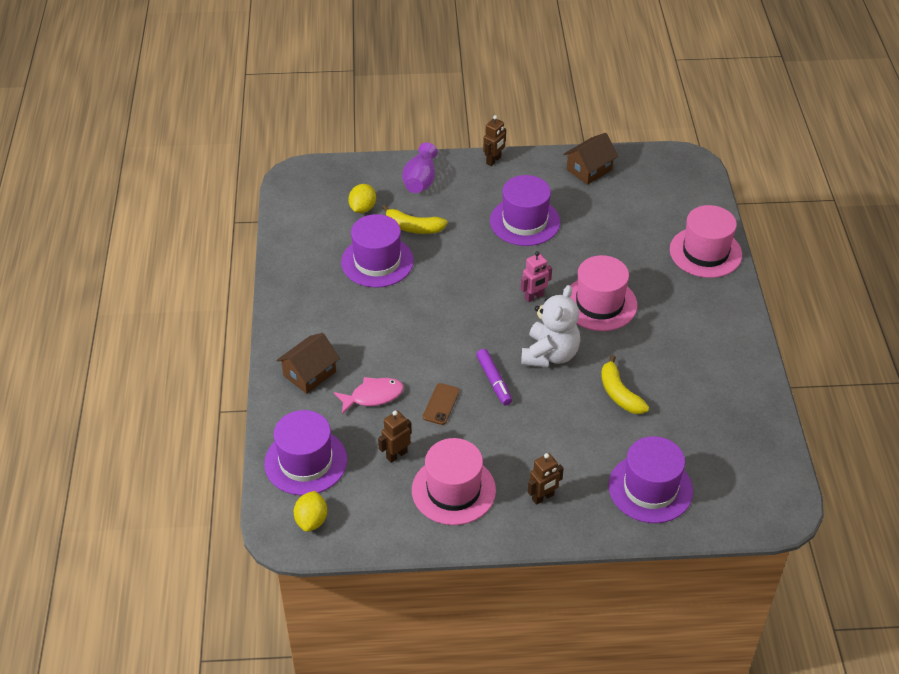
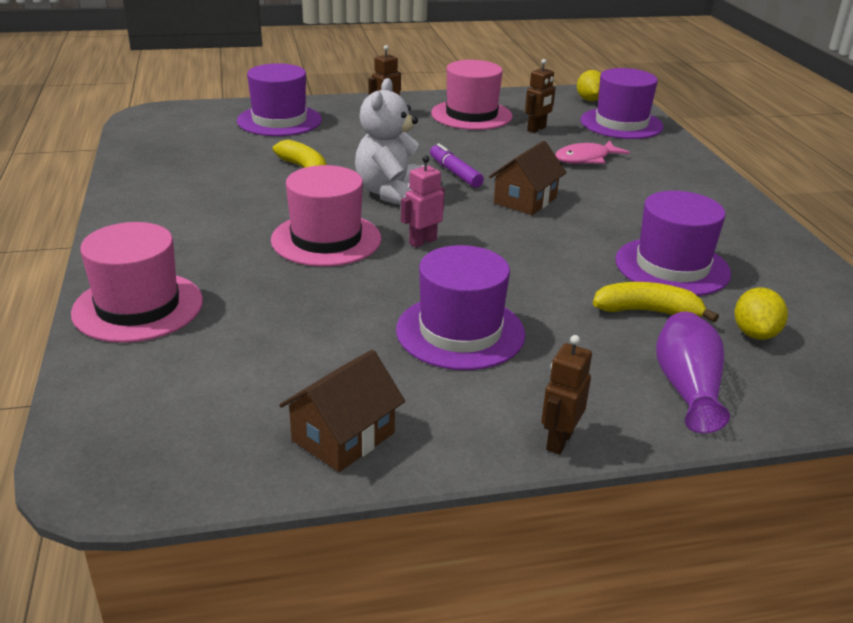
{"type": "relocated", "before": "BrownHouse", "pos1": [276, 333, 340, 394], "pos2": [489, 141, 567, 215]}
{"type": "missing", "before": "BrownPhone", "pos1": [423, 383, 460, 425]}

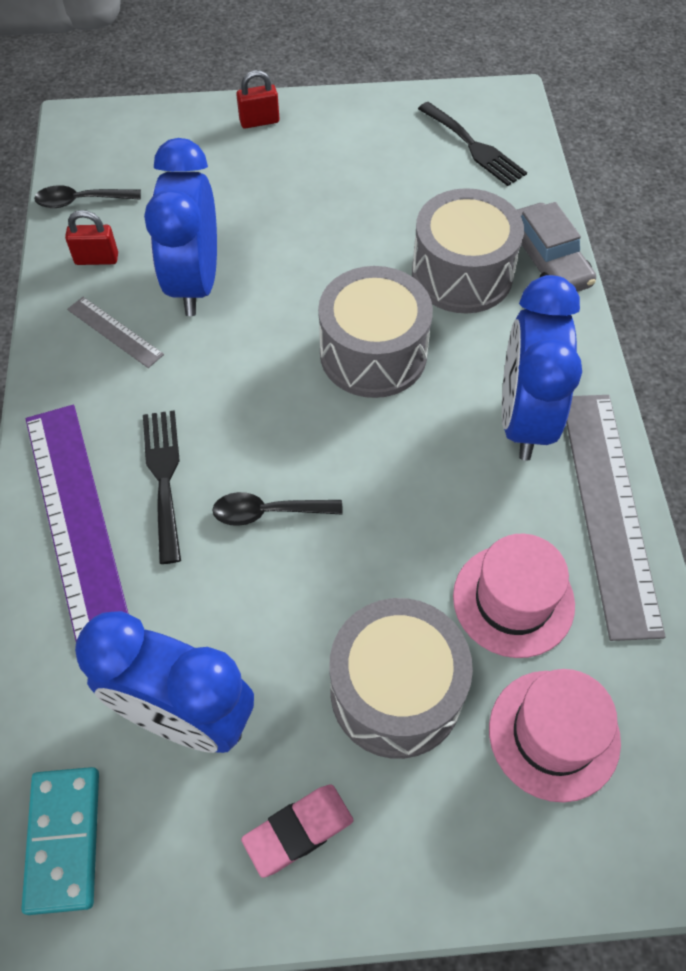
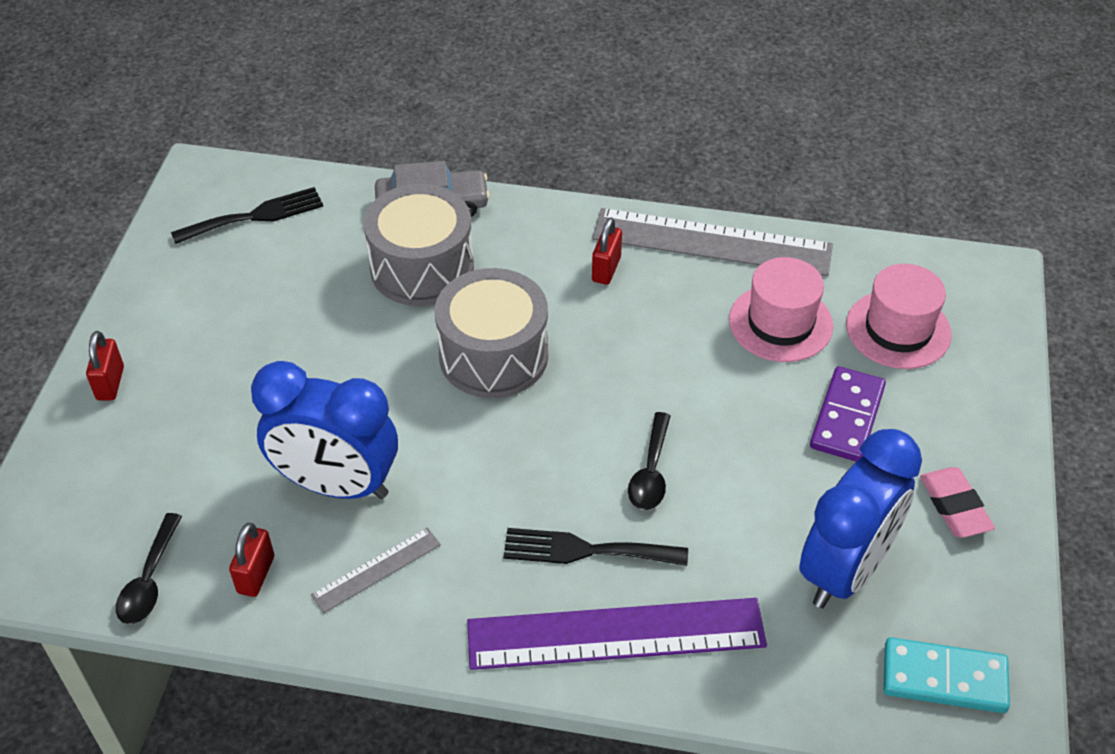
{"type": "exchanged", "before": "AshGreySnareDrum", "after": "VioletDominoPiece", "pos1": [329, 598, 473, 759], "pos2": [810, 366, 886, 462]}
{"type": "exchanged", "before": "CobaltClock", "after": "ScarletSmallLock", "pos1": [502, 275, 582, 461], "pos2": [592, 217, 622, 285]}

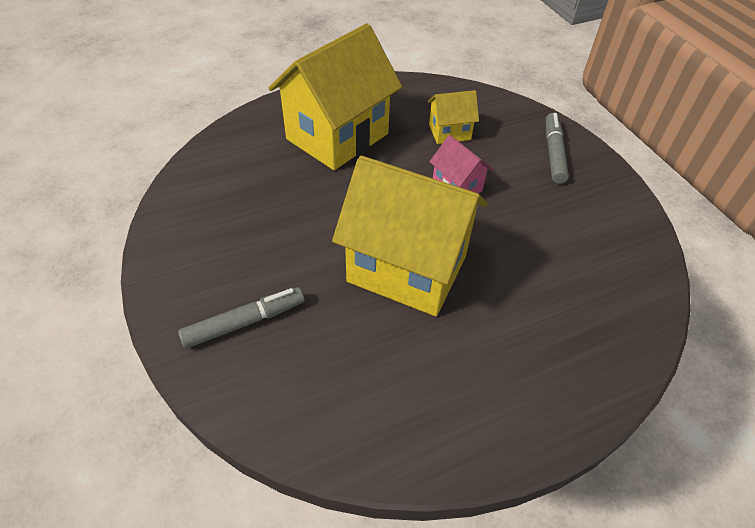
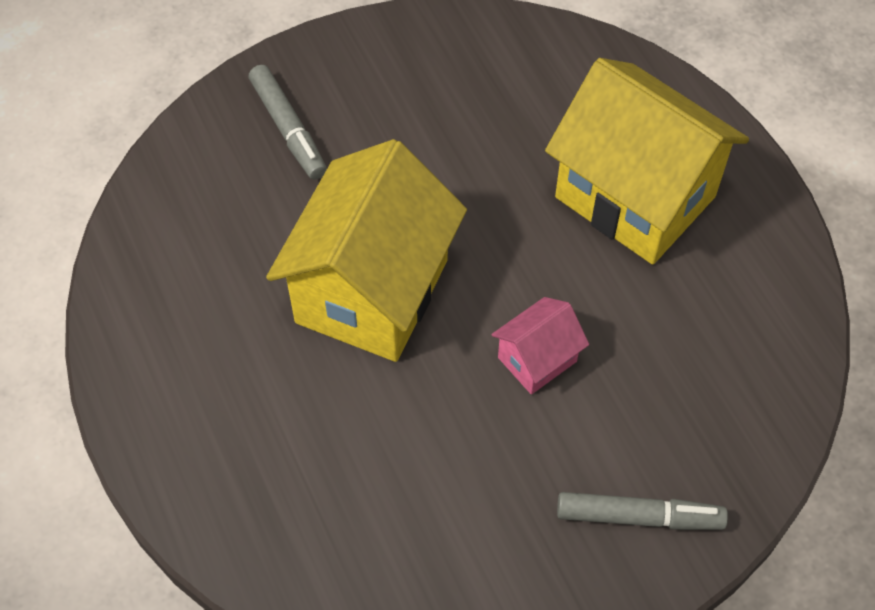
{"type": "missing", "before": "BrightYellowHouse", "pos1": [428, 90, 479, 144]}

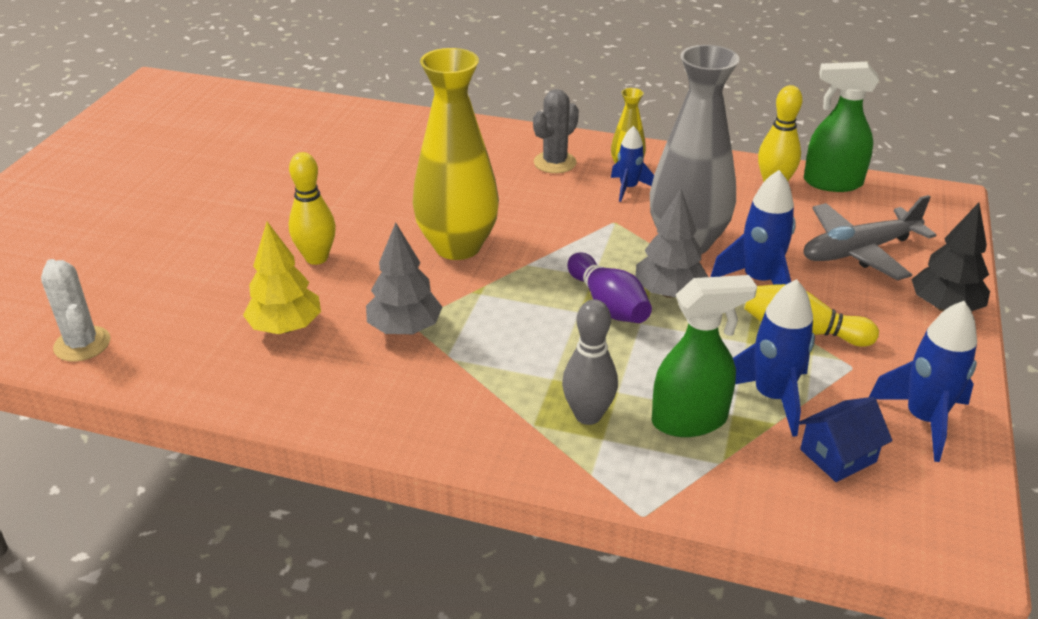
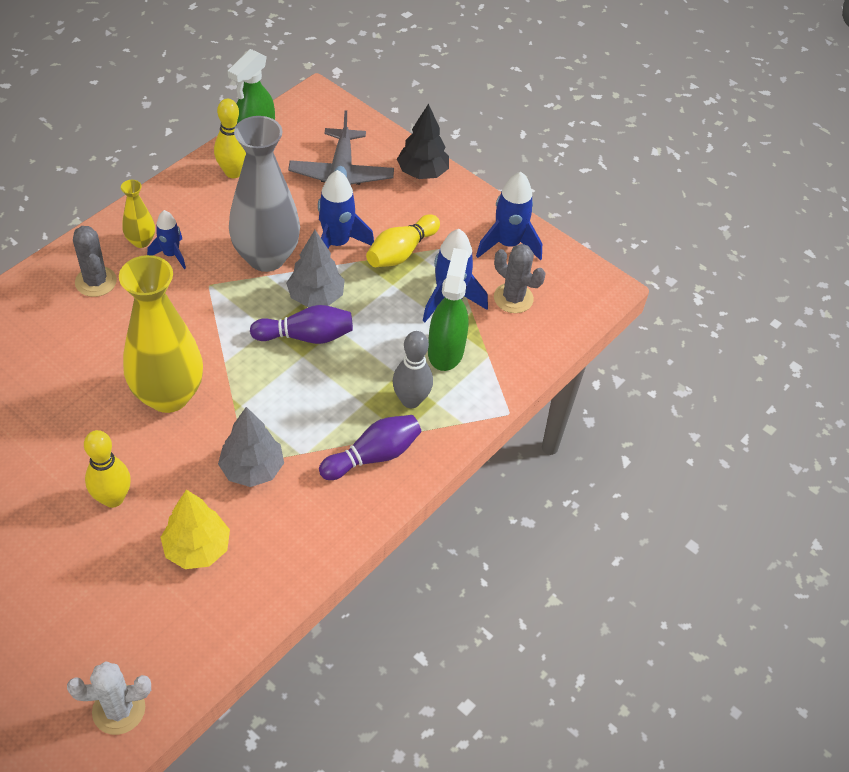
{"type": "exchanged", "before": "CobaltHouse", "after": "AshGreyPricklyPlant", "pos1": [798, 397, 892, 482], "pos2": [494, 244, 545, 313]}
{"type": "appeared", "after": "VioletTenpin", "pos2": [319, 415, 421, 480]}

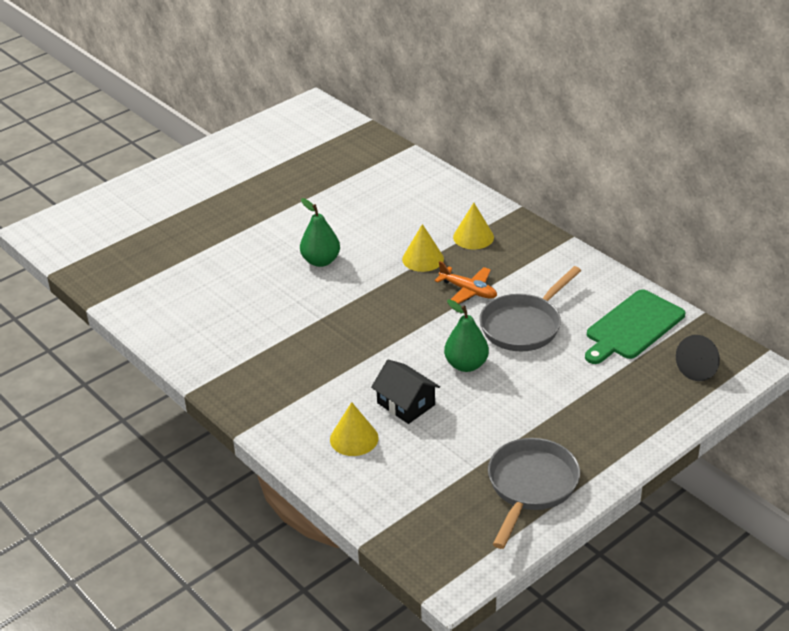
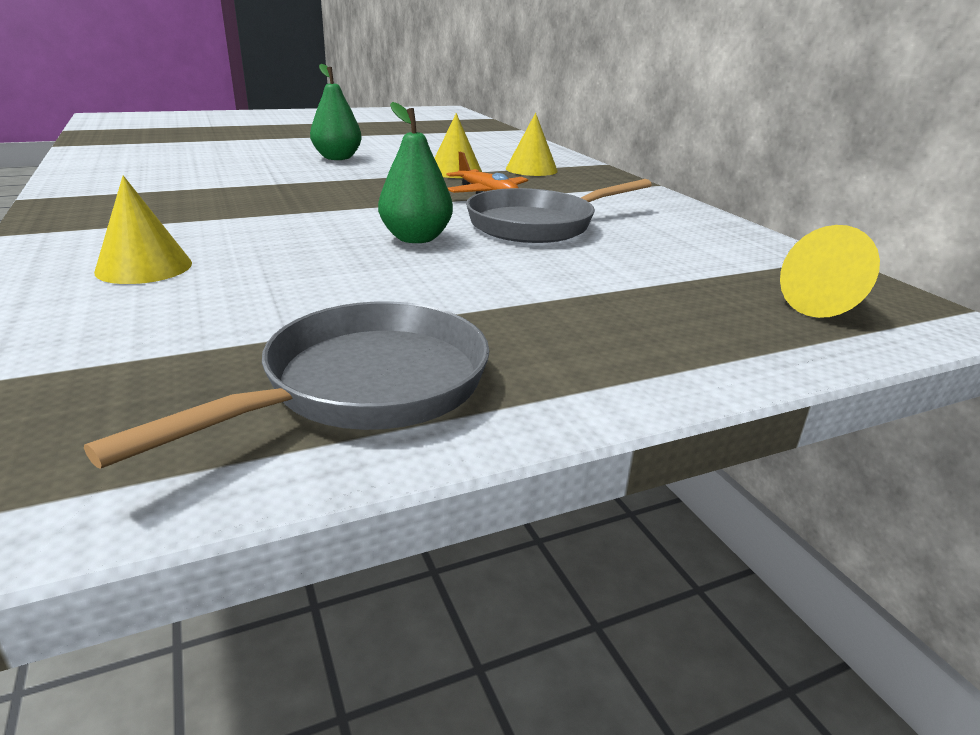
{"type": "missing", "before": "BlackHouse", "pos1": [371, 360, 440, 424]}
{"type": "missing", "before": "EmeraldChoppingBoard", "pos1": [585, 289, 685, 364]}
{"type": "colour", "before": "BlackCone", "after": "BrightYellowCone", "pos1": [676, 335, 720, 381], "pos2": [780, 225, 880, 318]}

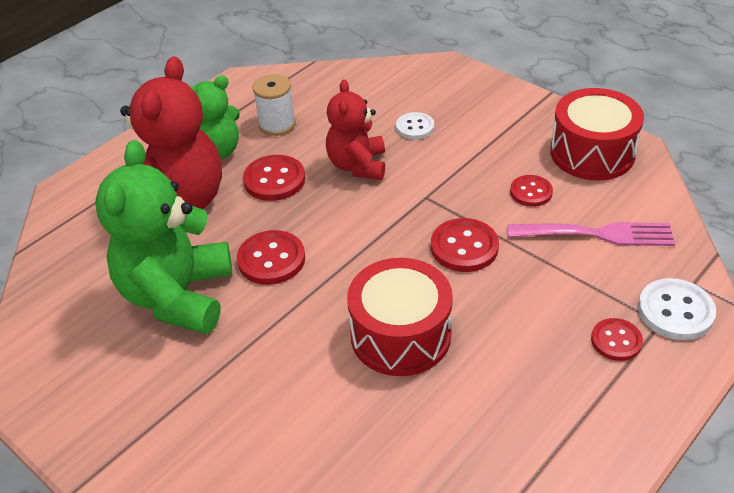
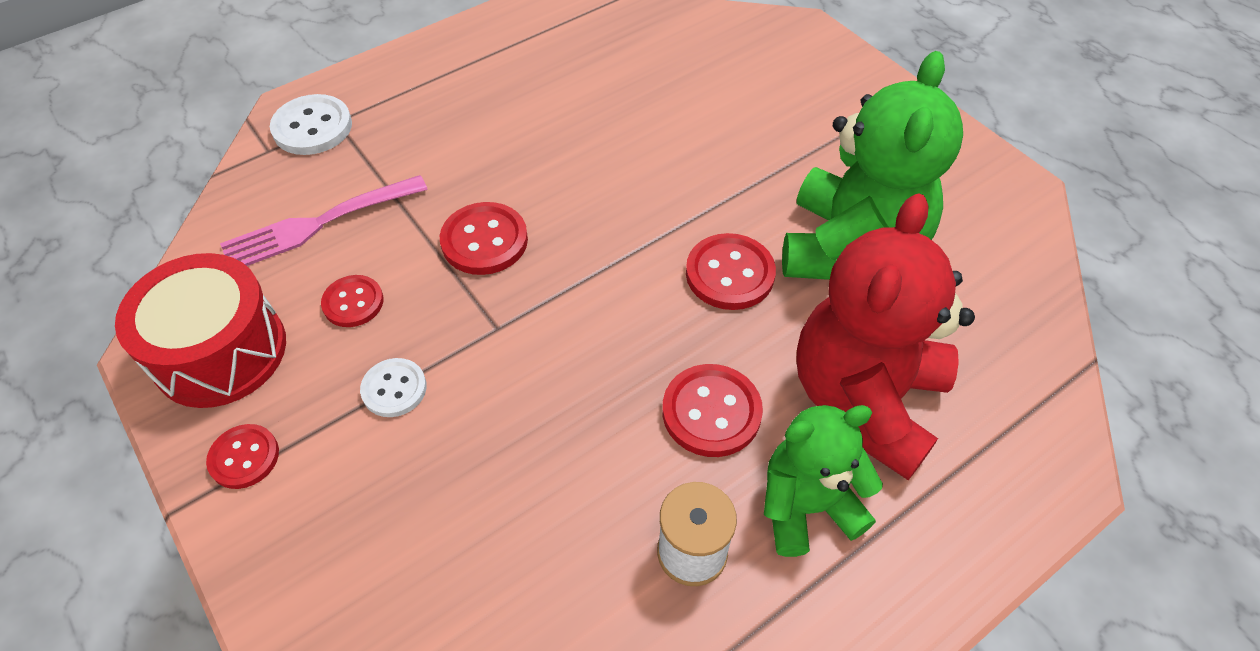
{"type": "missing", "before": "ScarletTeddyBear", "pos1": [326, 79, 385, 180]}
{"type": "missing", "before": "ScarletSnareDrum", "pos1": [347, 258, 453, 376]}
{"type": "relocated", "before": "WhiteShirtButton", "pos1": [396, 112, 434, 139], "pos2": [360, 358, 427, 417]}
{"type": "spun", "before": "RosePinkFork", "pos1": [507, 222, 675, 246], "pos2": [220, 175, 428, 266], "turn": -45}
{"type": "relocated", "before": "ScarletShirtButton", "pos1": [591, 318, 643, 361], "pos2": [206, 424, 279, 489]}

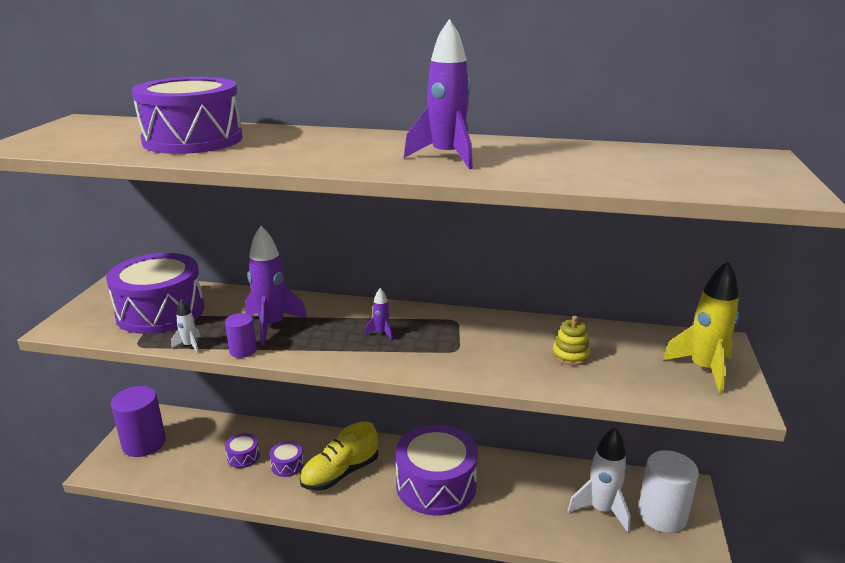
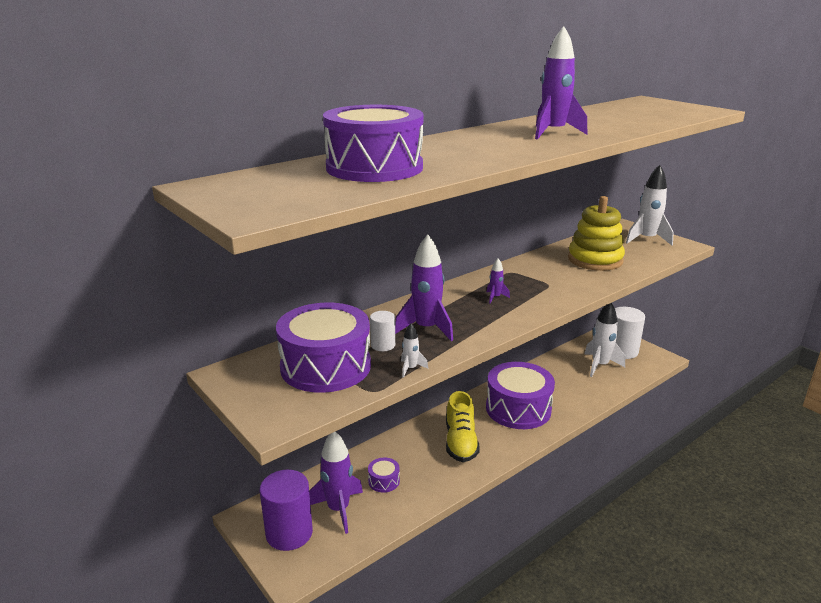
{"type": "missing", "before": "VioletSolidCylinder", "pos1": [225, 313, 257, 358]}
{"type": "missing", "before": "VioletSnareDrum", "pos1": [269, 441, 304, 477]}
{"type": "size", "before": "BrightYellowStackingToy", "pos1": [552, 316, 590, 366], "pos2": [568, 196, 625, 271], "scale": 2.08}
{"type": "colour", "before": "BrightYellowSpaceship", "after": "WhiteSpaceship", "pos1": [663, 261, 739, 394], "pos2": [626, 165, 674, 246]}
{"type": "appeared", "after": "VioletSpaceship", "pos2": [309, 432, 363, 534]}
{"type": "appeared", "after": "WhiteSolidCylinder", "pos2": [370, 311, 395, 351]}

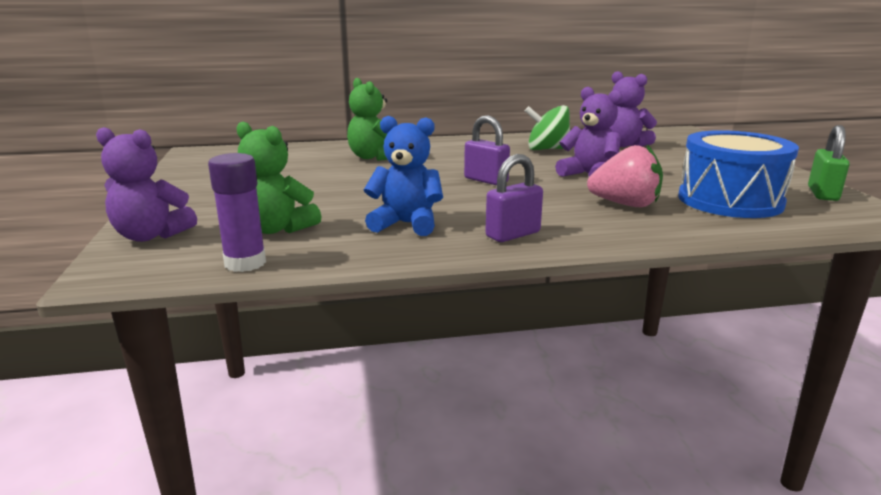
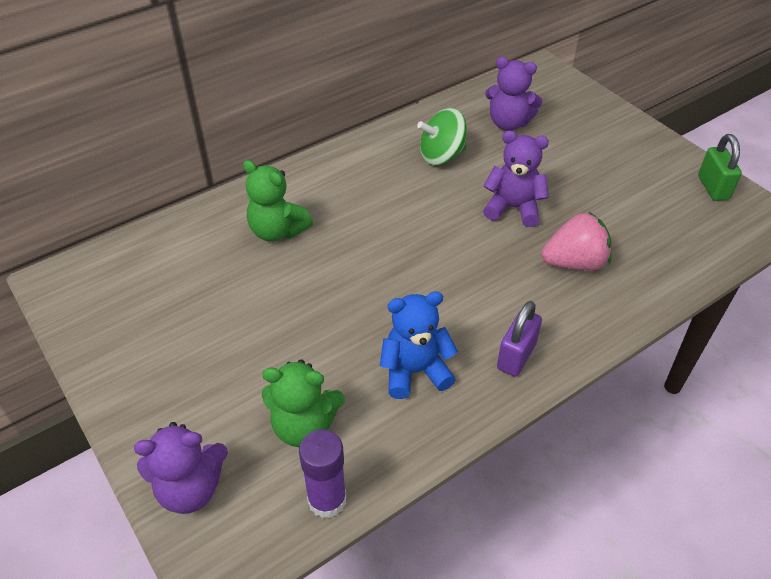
{"type": "missing", "before": "VioletSmallLock", "pos1": [464, 115, 510, 185]}
{"type": "missing", "before": "CobaltSnareDrum", "pos1": [678, 130, 799, 218]}

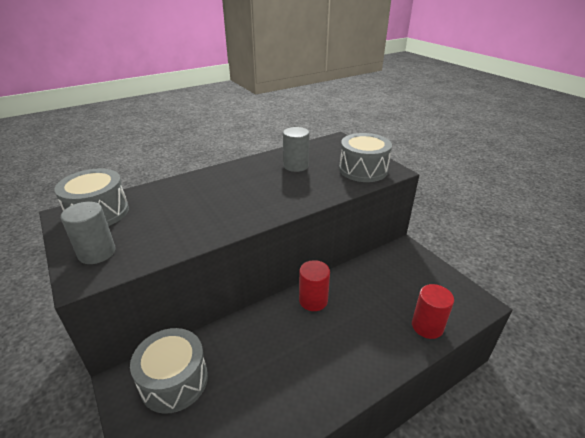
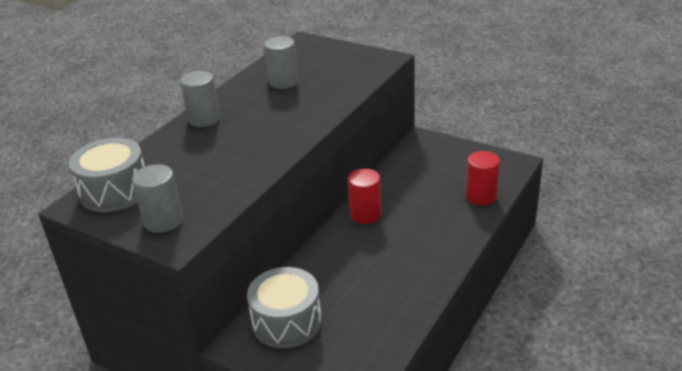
{"type": "missing", "before": "AshGreySnareDrum", "pos1": [339, 133, 392, 182]}
{"type": "appeared", "after": "AshGreySolidCylinder", "pos2": [180, 71, 220, 127]}

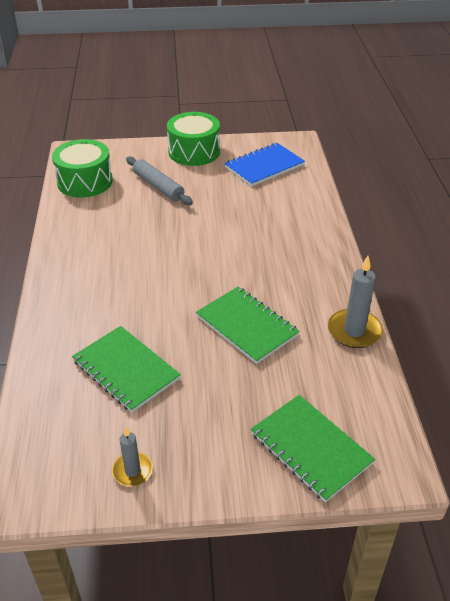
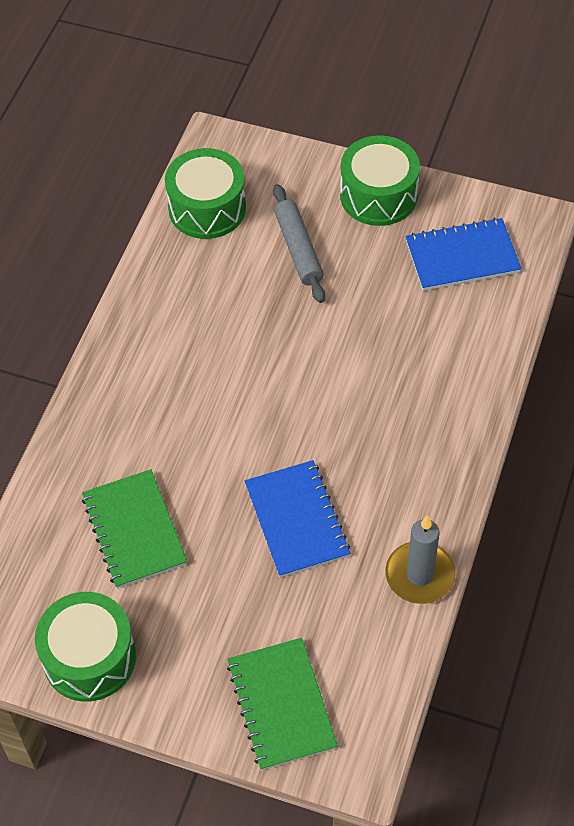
{"type": "exchanged", "before": "AshGreyPillarCandle", "after": "EmeraldSnareDrum", "pos1": [112, 427, 153, 486], "pos2": [35, 592, 136, 702]}
{"type": "colour", "before": "EmeraldNotebook", "after": "CobaltNotebook", "pos1": [196, 287, 300, 364], "pos2": [245, 460, 350, 578]}

